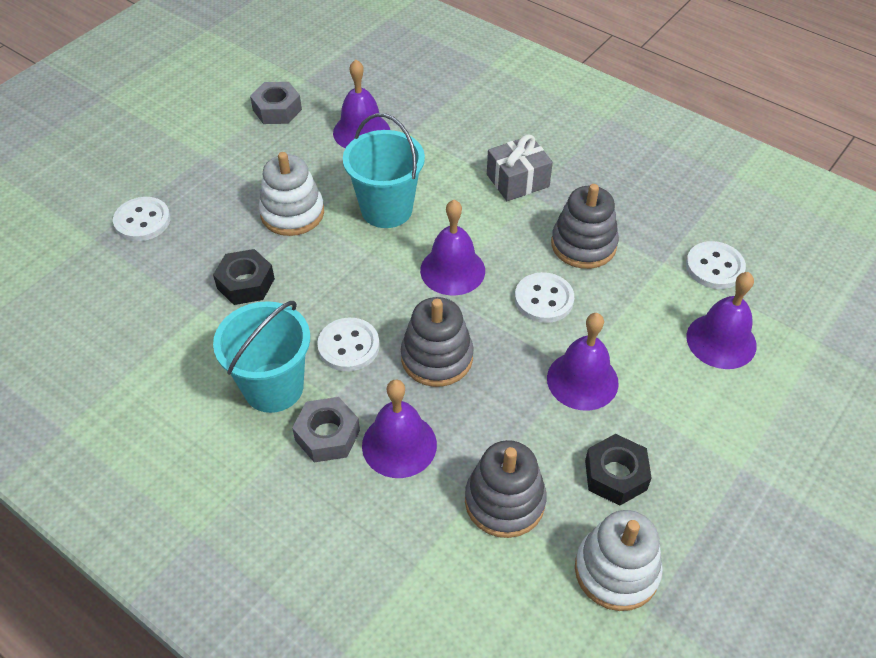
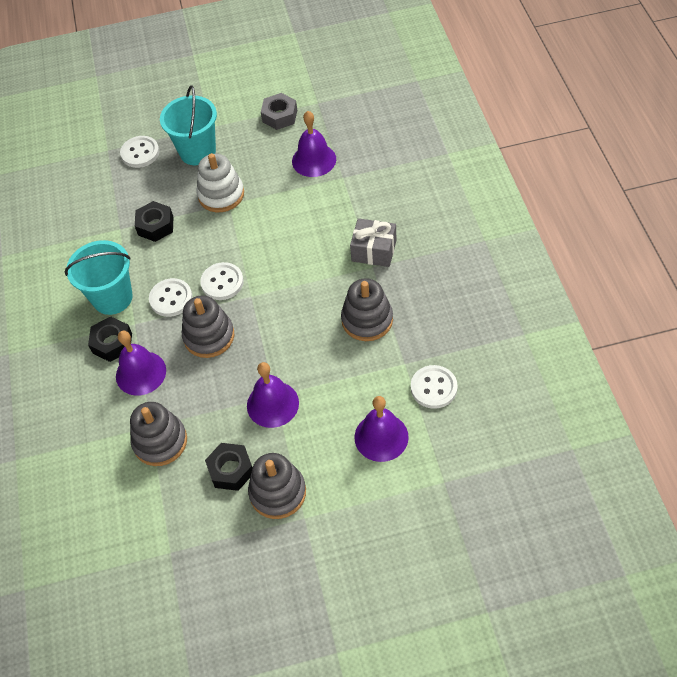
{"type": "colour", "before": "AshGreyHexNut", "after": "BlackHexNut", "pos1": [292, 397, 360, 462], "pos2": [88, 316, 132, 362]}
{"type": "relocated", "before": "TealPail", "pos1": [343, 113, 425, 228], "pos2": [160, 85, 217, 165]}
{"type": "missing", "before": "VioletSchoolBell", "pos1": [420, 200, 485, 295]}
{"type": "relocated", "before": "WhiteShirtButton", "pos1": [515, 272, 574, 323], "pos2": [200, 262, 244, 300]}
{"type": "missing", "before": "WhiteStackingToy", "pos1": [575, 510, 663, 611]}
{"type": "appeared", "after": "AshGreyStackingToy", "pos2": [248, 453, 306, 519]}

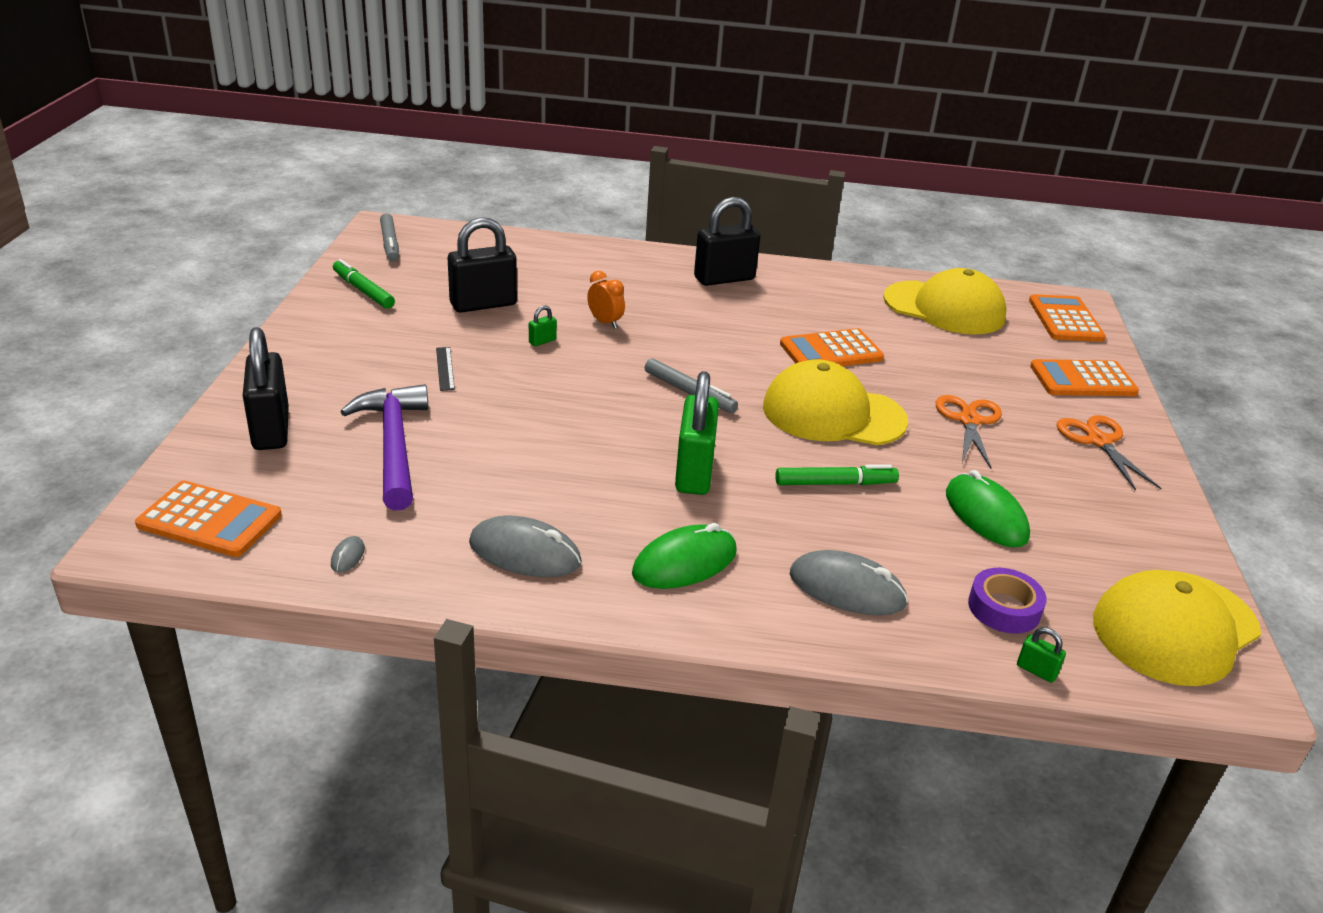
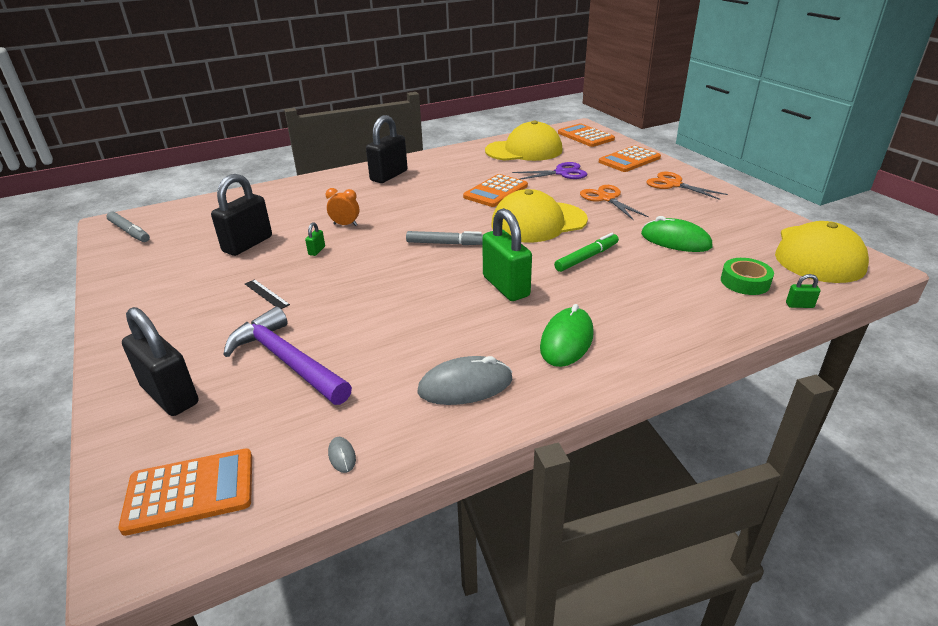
{"type": "missing", "before": "EmeraldMarker", "pos1": [333, 259, 395, 309]}
{"type": "missing", "before": "AshGreyMouse", "pos1": [790, 550, 908, 616]}
{"type": "colour", "before": "VioletRollOfTape", "after": "EmeraldRollOfTape", "pos1": [968, 568, 1047, 634], "pos2": [721, 258, 774, 295]}
{"type": "appeared", "after": "VioletPairOfScissors", "pos2": [512, 162, 587, 180]}

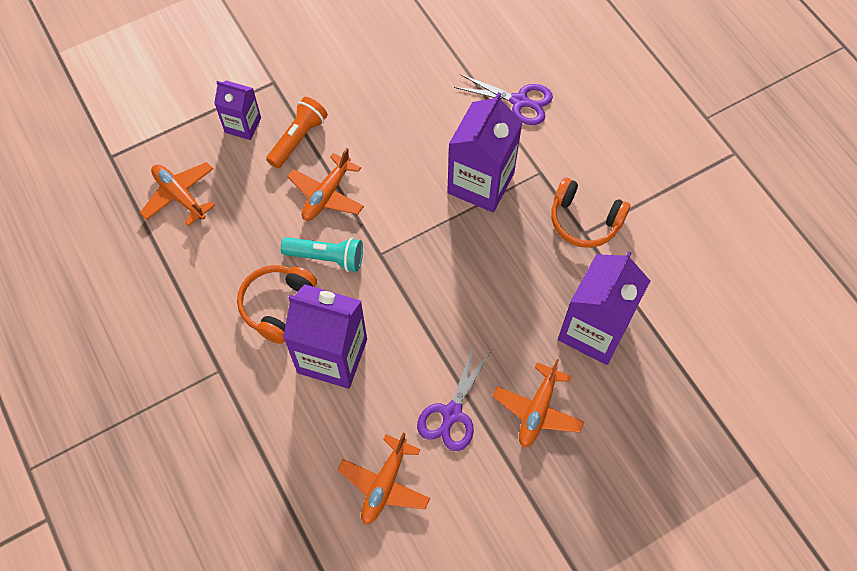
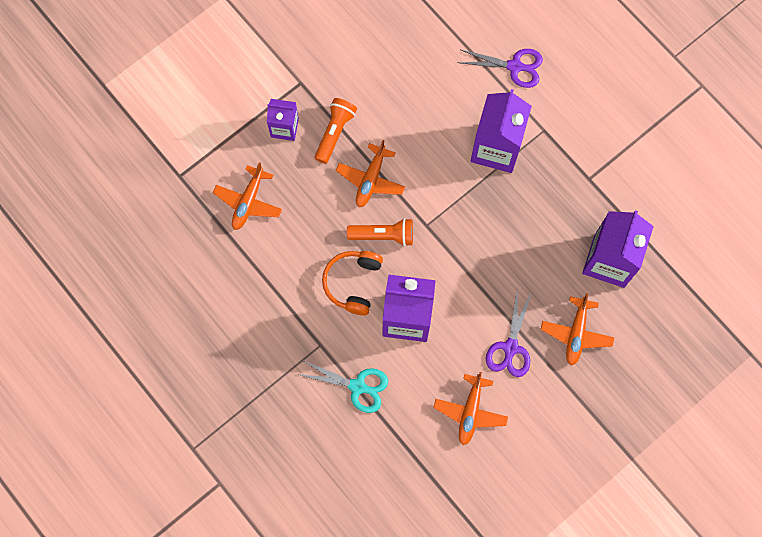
{"type": "spun", "before": "BrightOrangePlane", "pos1": [140, 162, 215, 226], "pos2": [213, 162, 282, 230], "turn": -105}
{"type": "colour", "before": "TealTorch", "after": "BrightOrangeTorch", "pos1": [281, 237, 363, 272], "pos2": [347, 218, 413, 247]}
{"type": "missing", "before": "BrightOrangeHeadset", "pos1": [551, 178, 630, 248]}
{"type": "appeared", "after": "TealPairOfScissors", "pos2": [297, 360, 388, 413]}

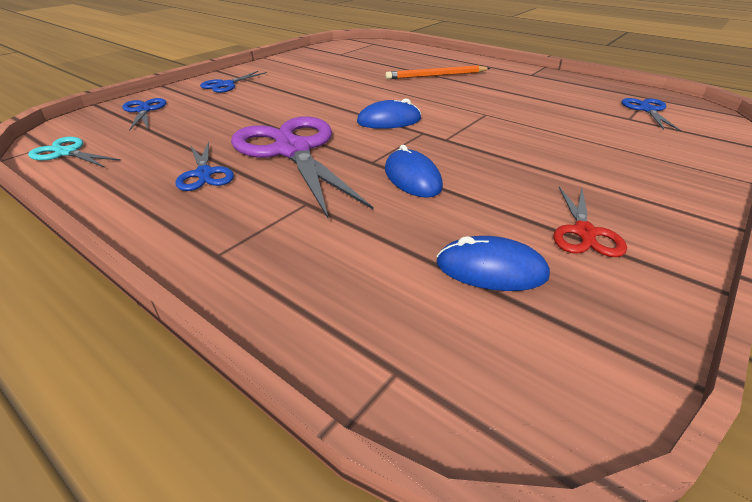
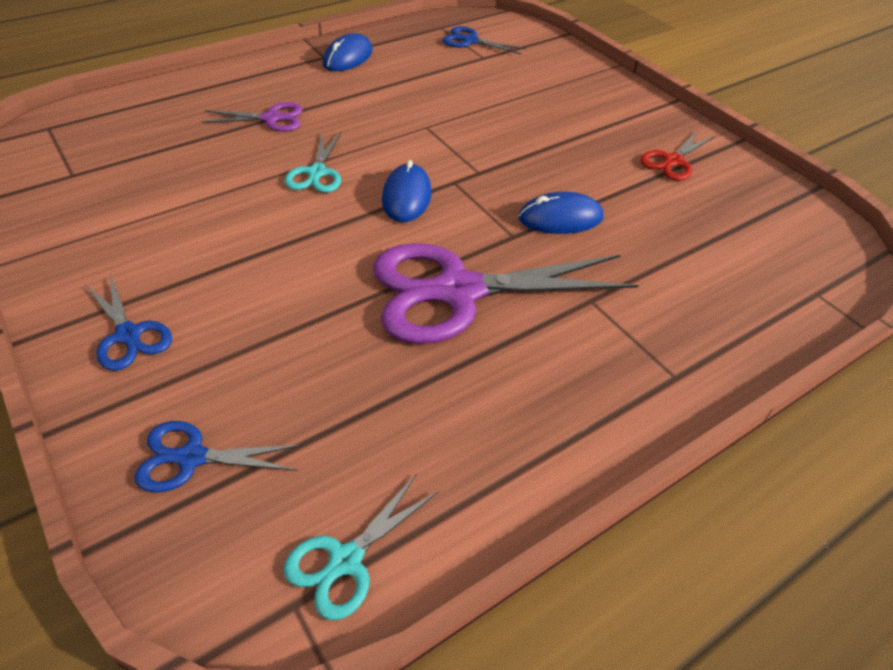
{"type": "missing", "before": "CobaltPairOfScissors", "pos1": [175, 141, 234, 191]}
{"type": "exchanged", "before": "BrightOrangeWoodenPencil", "after": "VioletPairOfScissors", "pos1": [385, 65, 491, 79], "pos2": [202, 102, 303, 132]}
{"type": "relocated", "before": "CobaltMouse", "pos1": [436, 236, 550, 291], "pos2": [323, 33, 373, 71]}
{"type": "spun", "before": "ScarletPairOfScissors", "pos1": [553, 186, 627, 257], "pos2": [640, 130, 715, 181], "turn": 105}
{"type": "appeared", "after": "TealPairOfScissors", "pos2": [285, 131, 341, 193]}

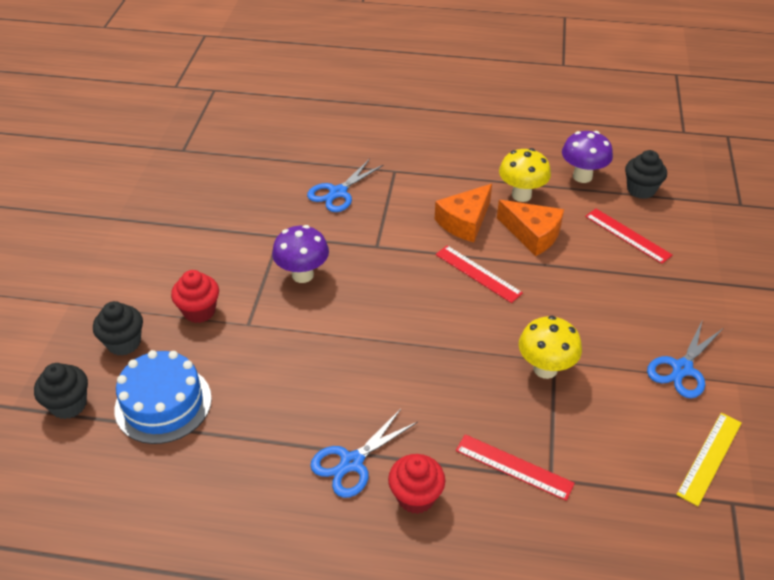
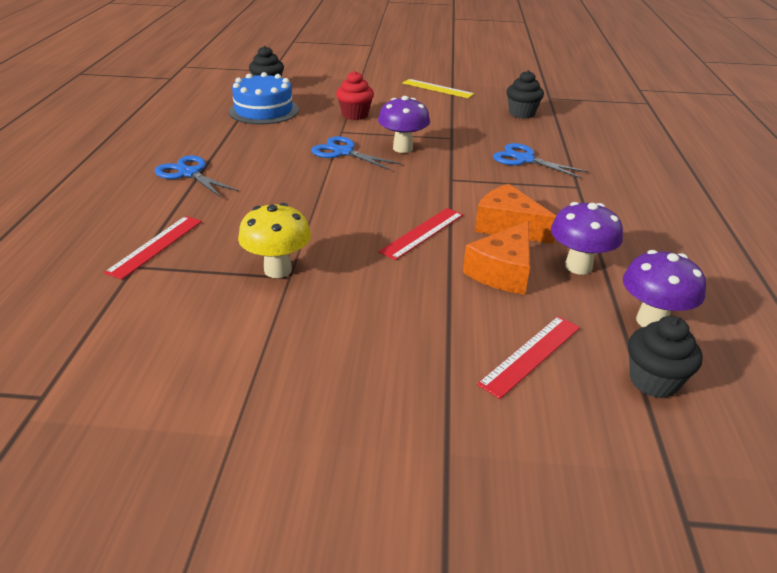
{"type": "relocated", "before": "BlackMuffin", "pos1": [93, 301, 143, 356], "pos2": [506, 70, 544, 119]}
{"type": "missing", "before": "ScarletMuffin", "pos1": [388, 454, 445, 514]}
{"type": "colour", "before": "BrightYellowMushroom", "after": "VioletMushroom", "pos1": [499, 148, 551, 202], "pos2": [551, 202, 623, 275]}
{"type": "relocated", "before": "CobaltPairOfScissors", "pos1": [647, 319, 723, 398], "pos2": [311, 136, 401, 170]}
{"type": "relocated", "before": "BrightYellowRuler", "pos1": [676, 413, 741, 506], "pos2": [402, 79, 474, 98]}

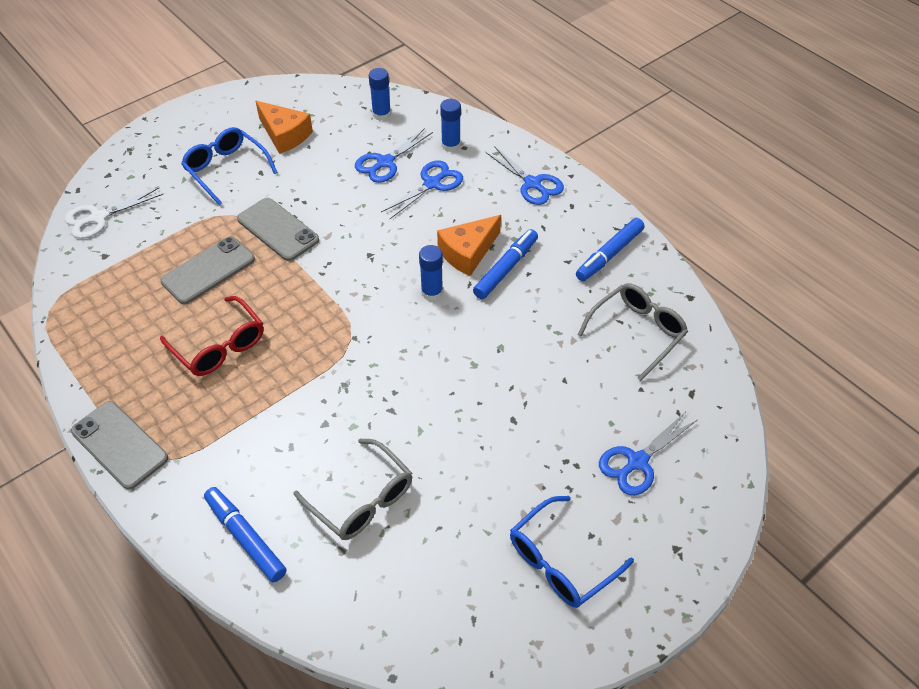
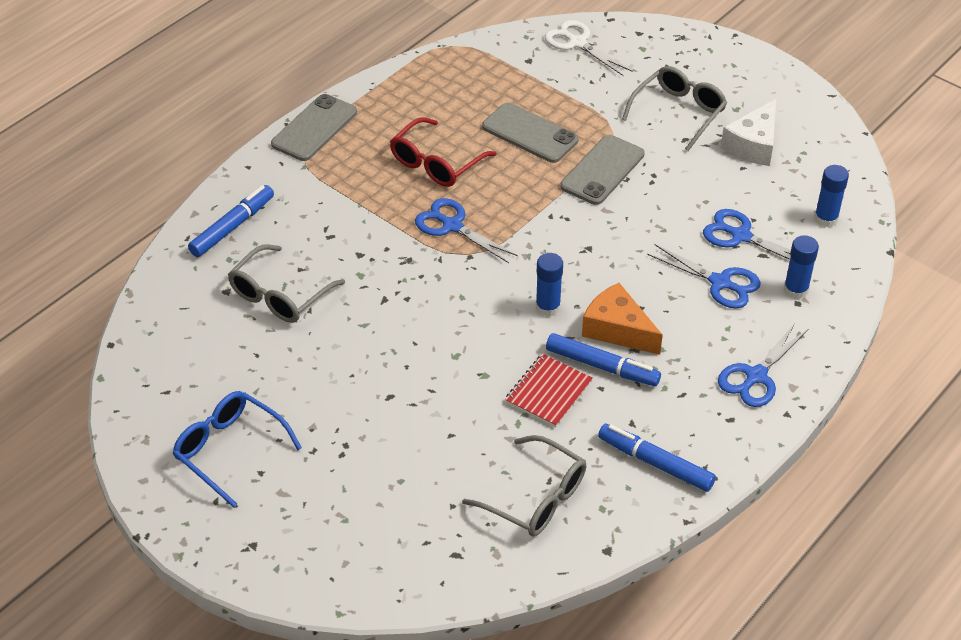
{"type": "colour", "before": "CobaltGlasses", "after": "AshGreyGlasses", "pos1": [181, 127, 278, 206], "pos2": [622, 66, 727, 151]}
{"type": "colour", "before": "BrightOrangeCheese", "after": "WhiteCheese", "pos1": [255, 101, 313, 154], "pos2": [721, 99, 776, 166]}
{"type": "relocated", "before": "CobaltPairOfScissors", "pos1": [599, 412, 697, 495], "pos2": [415, 198, 518, 263]}
{"type": "appeared", "after": "ScarletNotebook", "pos2": [505, 354, 593, 427]}

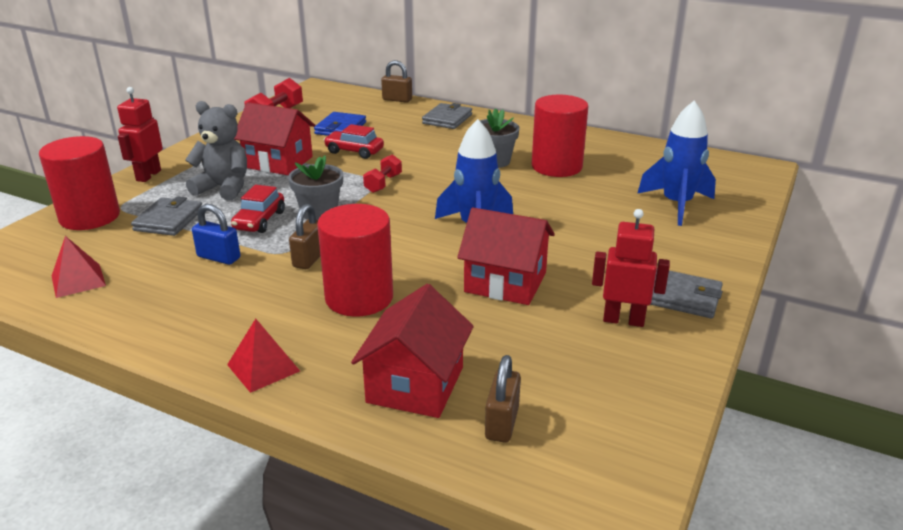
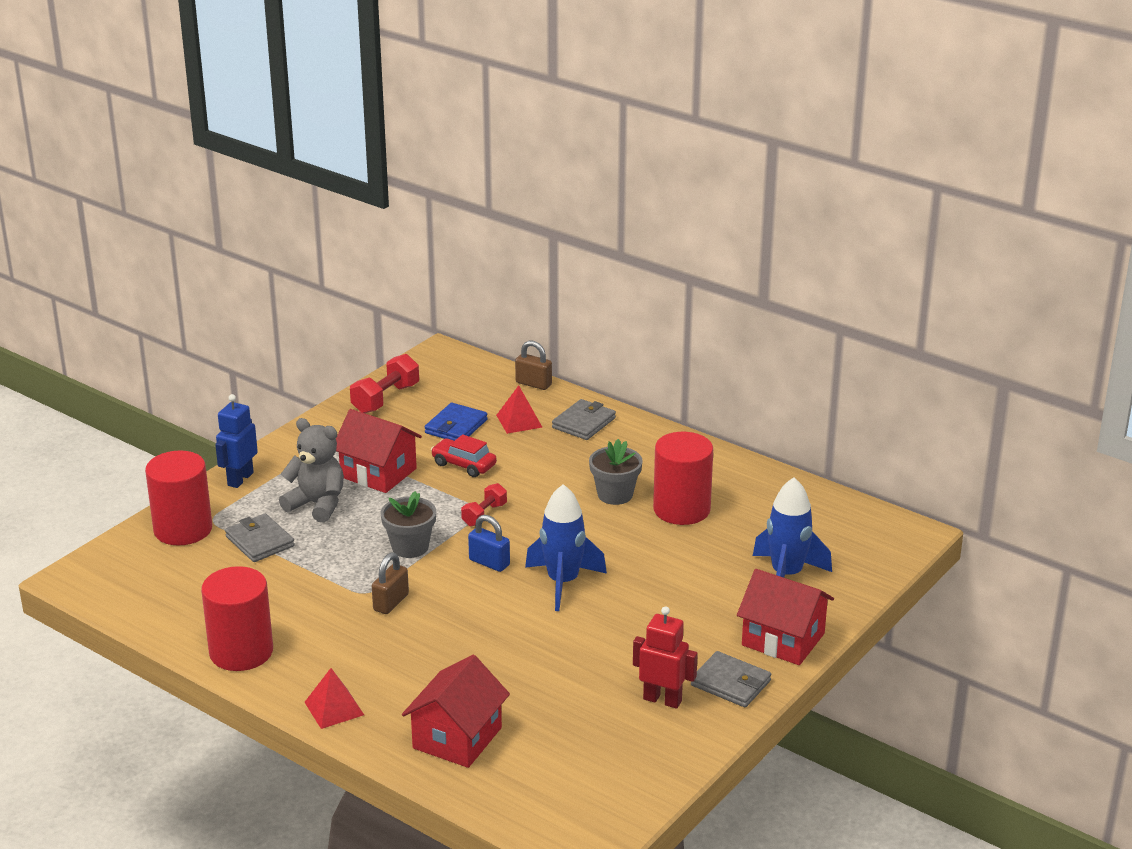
{"type": "relocated", "before": "ScarletPyramid", "pos1": [52, 236, 106, 298], "pos2": [496, 385, 543, 434]}
{"type": "colour", "before": "ScarletRobotFigure", "after": "CobaltRobotFigure", "pos1": [117, 87, 163, 182], "pos2": [215, 394, 258, 488]}
{"type": "spun", "before": "AshGreyWallet", "pos1": [131, 196, 202, 236], "pos2": [225, 514, 295, 562], "turn": -60}
{"type": "relocated", "before": "CobaltSmallLock", "pos1": [192, 204, 240, 265], "pos2": [468, 515, 510, 572]}
{"type": "missing", "before": "ScarletToyCar", "pos1": [231, 185, 285, 233]}
{"type": "relocated", "before": "ScarletSolidCylinder", "pos1": [317, 204, 393, 317], "pos2": [201, 566, 273, 671]}
{"type": "relocated", "before": "ScarletHouse", "pos1": [457, 207, 555, 305], "pos2": [737, 569, 834, 665]}
{"type": "missing", "before": "BrownSmallLock", "pos1": [485, 355, 521, 443]}

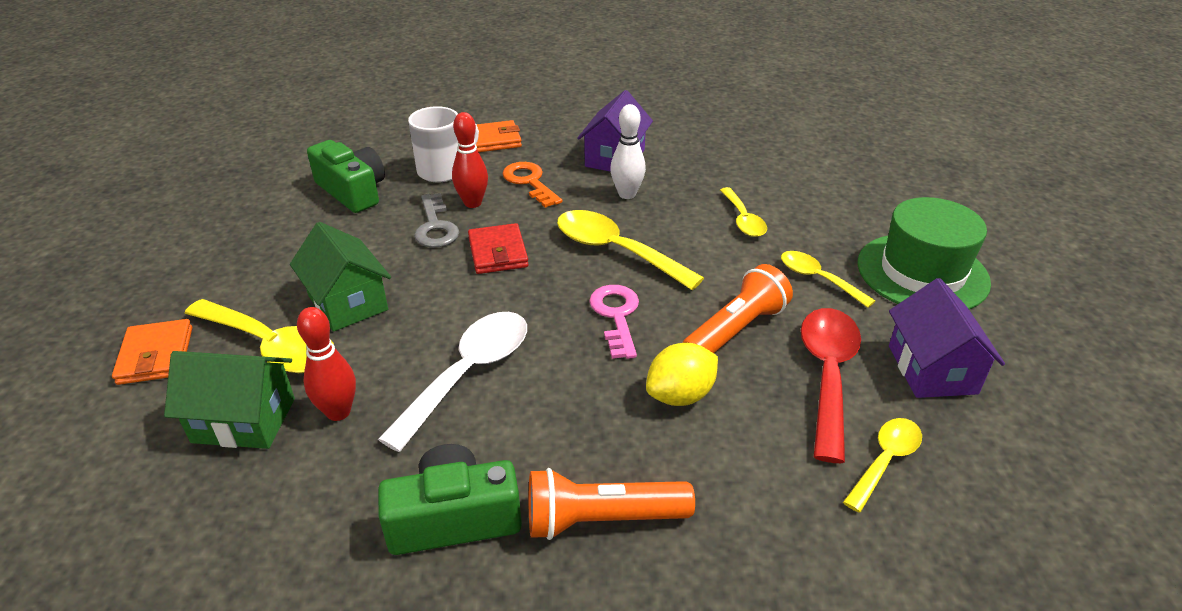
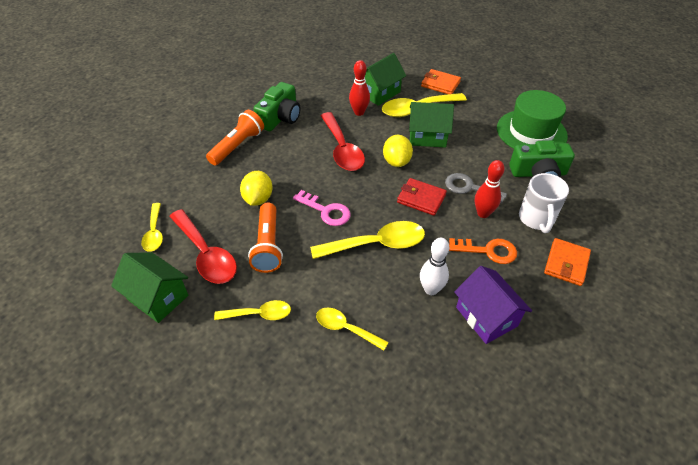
{"type": "colour", "before": "WhiteTeaspoon", "after": "ScarletTeaspoon", "pos1": [378, 312, 527, 452], "pos2": [321, 112, 365, 171]}
{"type": "relocated", "before": "EmeraldTallHat", "pos1": [857, 197, 991, 309], "pos2": [497, 90, 568, 149]}
{"type": "colour", "before": "VioletHouse", "after": "EmeraldHouse", "pos1": [889, 278, 1005, 398], "pos2": [111, 252, 188, 323]}
{"type": "appeared", "after": "BrightYellowToyLemon", "pos2": [383, 135, 413, 167]}

